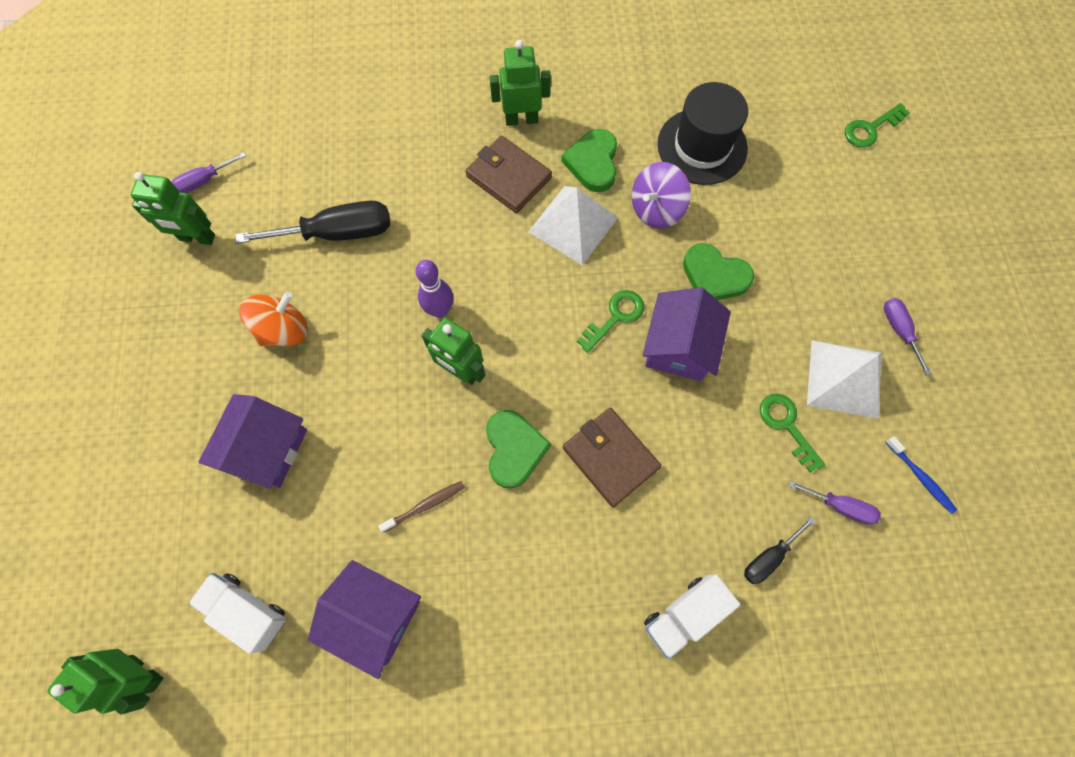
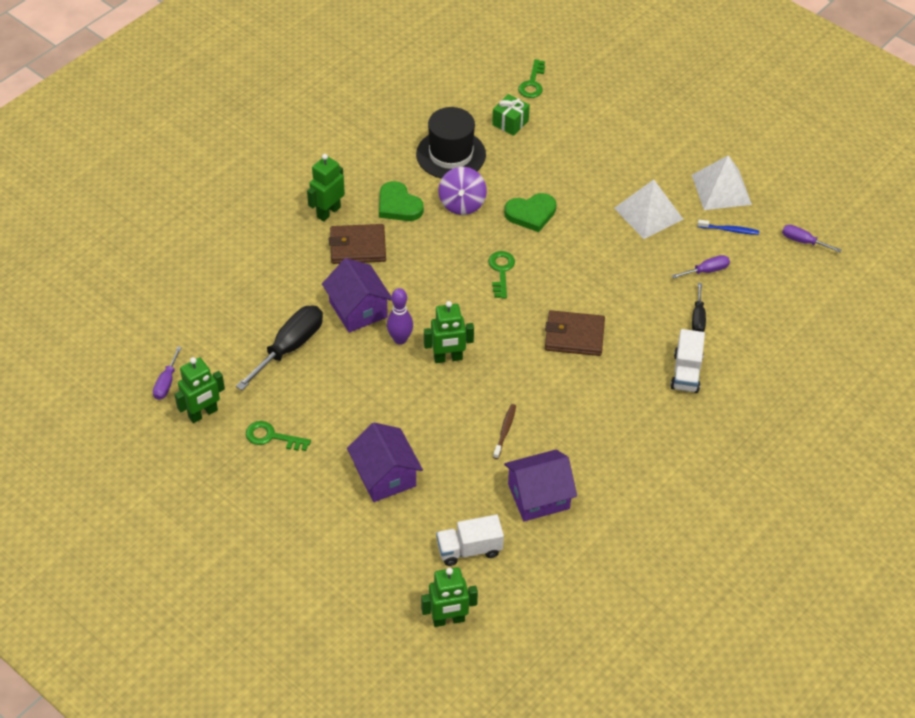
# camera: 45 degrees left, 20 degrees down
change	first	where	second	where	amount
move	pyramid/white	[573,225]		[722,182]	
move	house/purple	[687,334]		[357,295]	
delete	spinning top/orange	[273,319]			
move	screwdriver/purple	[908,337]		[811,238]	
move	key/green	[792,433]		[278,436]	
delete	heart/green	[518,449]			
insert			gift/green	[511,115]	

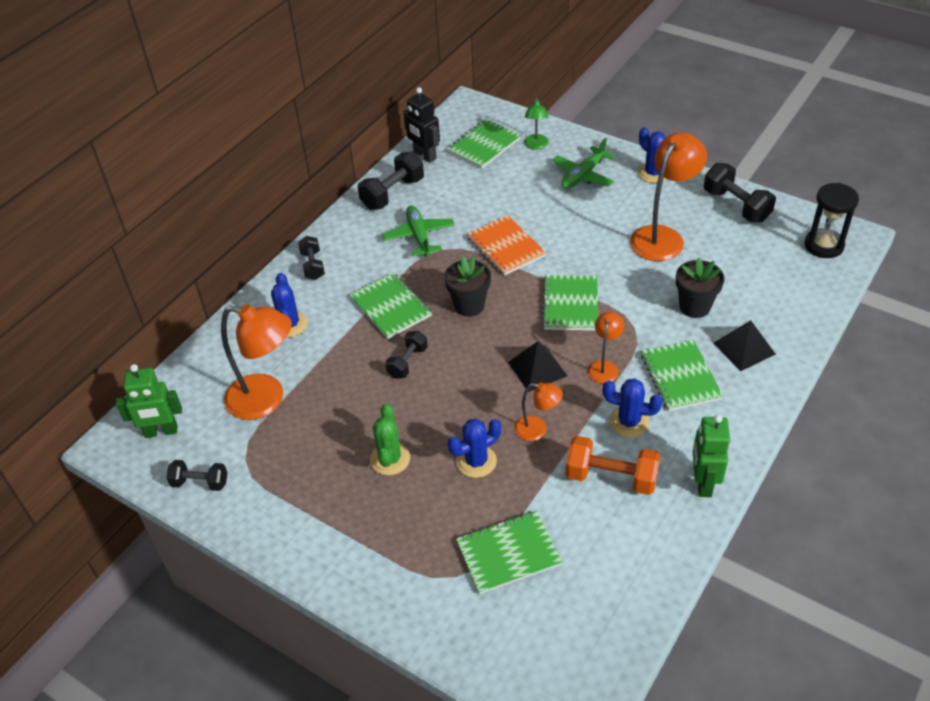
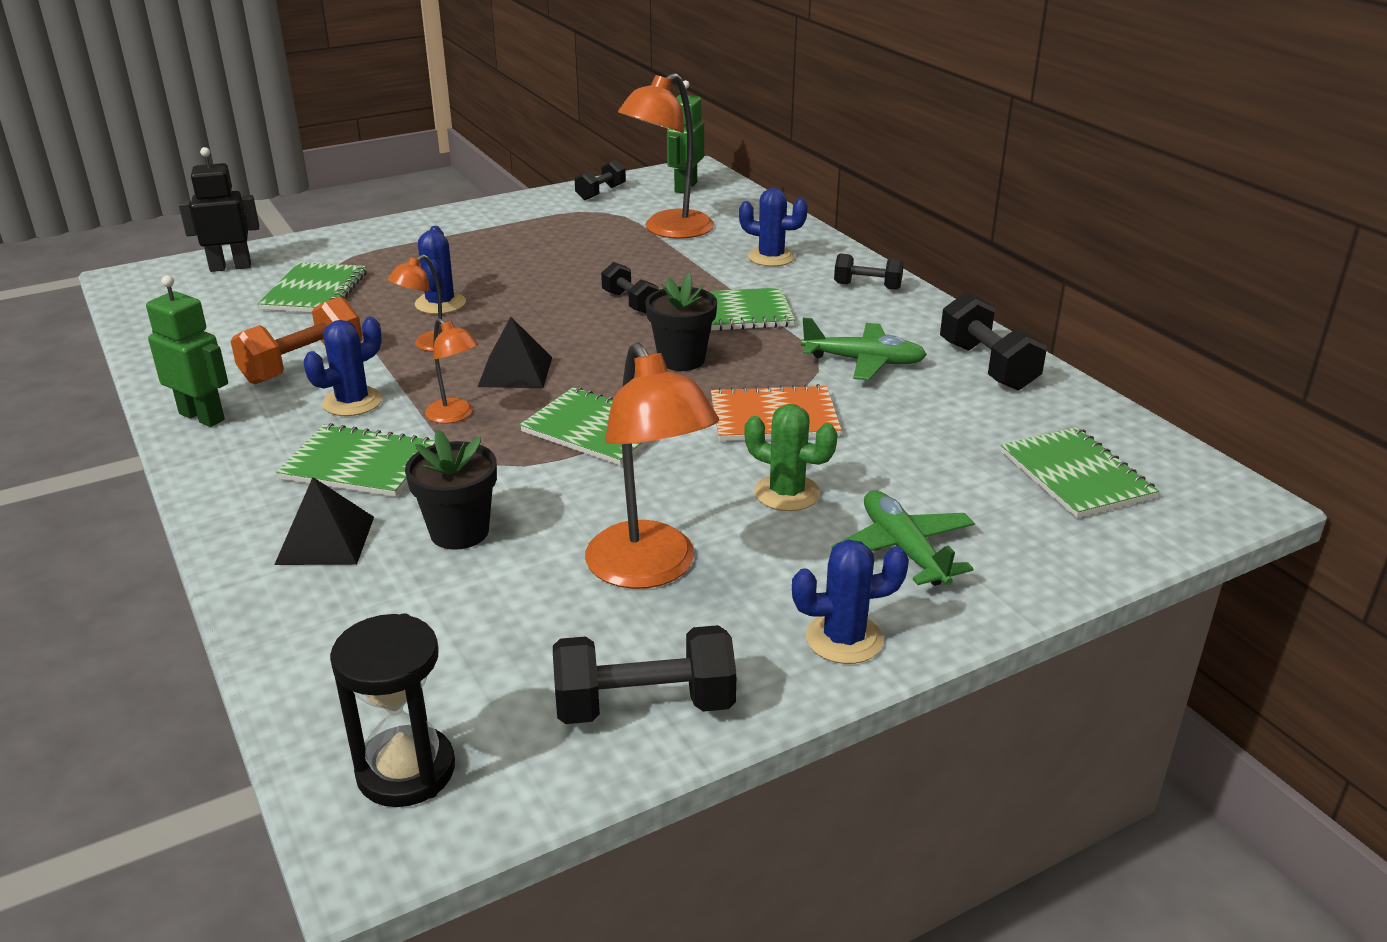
# camera: 115 degrees right, 15 degrees down
change	first	where	second	where	amount
move	robot/black	[421,125]		[219,209]	
delete	lamp/green	[536,123]			
move	cactus/green	[390,439]		[791,457]	

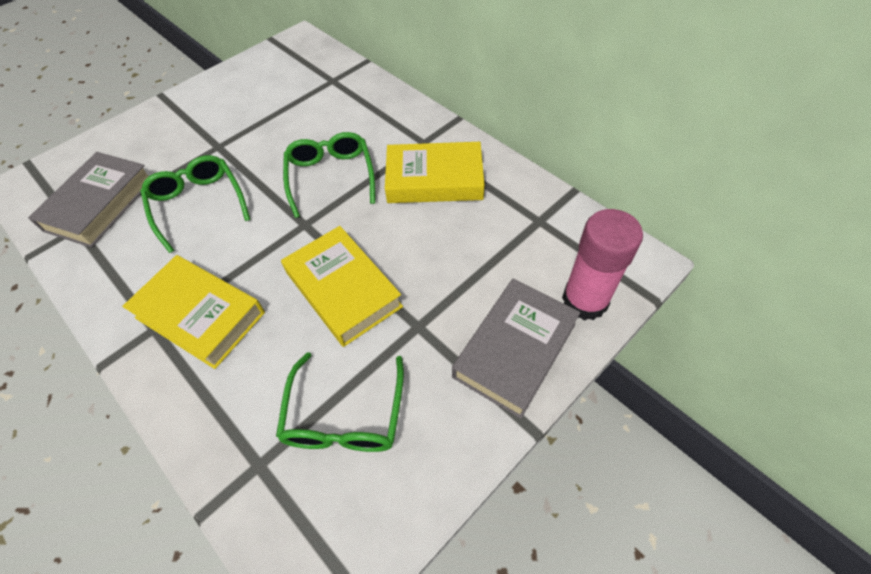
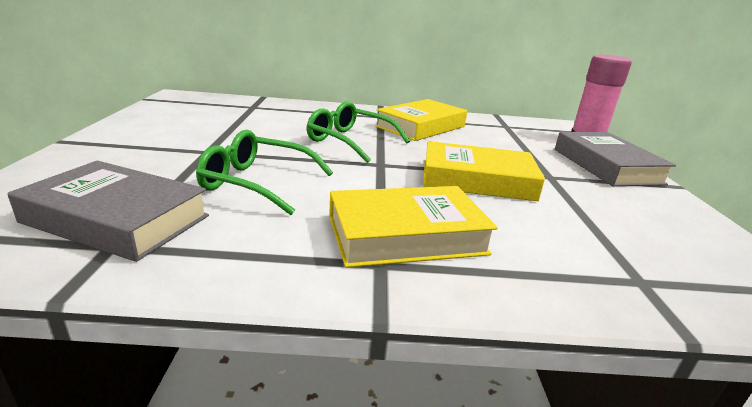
# camera: 50 degrees left, 30 degrees down
change	first	where	second	where	amount
rotate	book/grey	[88,200]		[108,211]	45 degrees counterclockwise
delete	glasses/green	[340,402]			

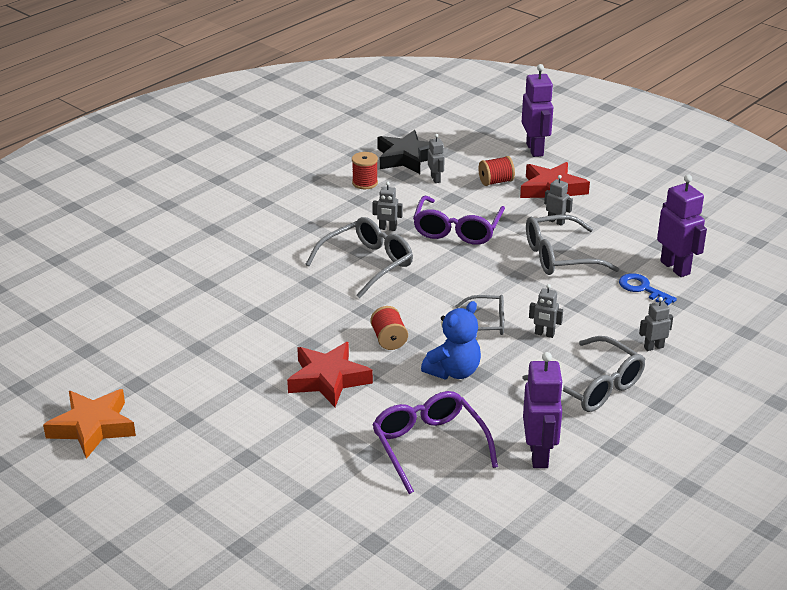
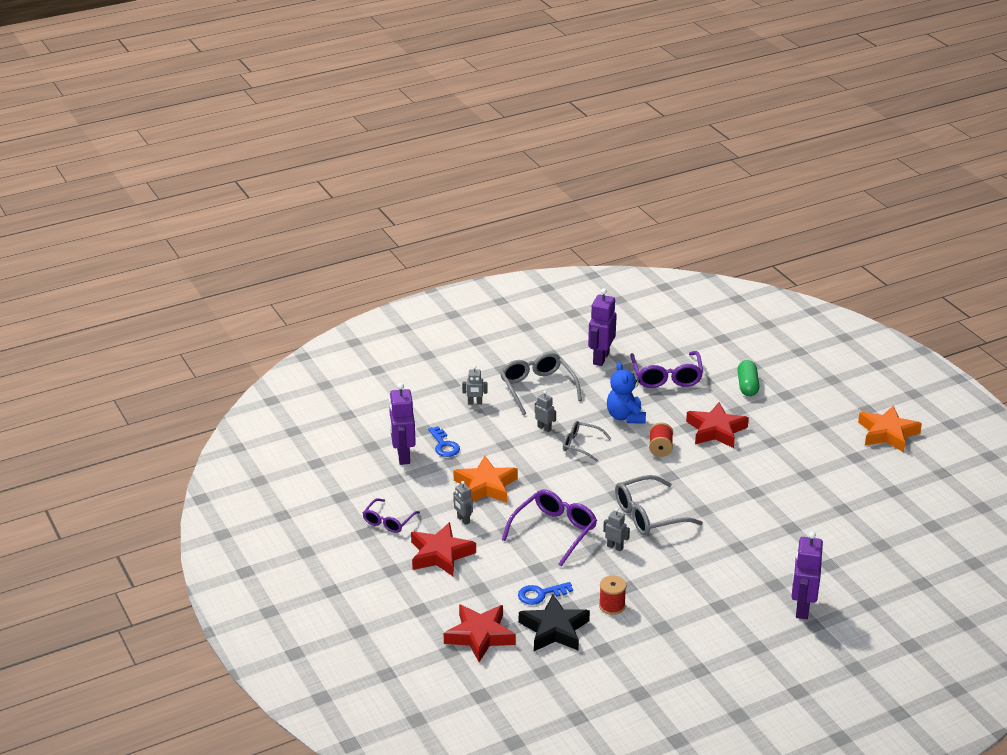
# camera: 160 degrees left, 0 degrees up
change	first	where	second	where	amount
move	robot/purple	[537,110]		[807,575]	
replace	robot/grey	[436,158]	key/blue	[545,593]	
delete	spool/red	[496,171]			
replace	glasses/grey	[572,245]	star/orange	[485,479]	
rotate	teddy bear/blue	[451,340]		[626,393]	75 degrees counterclockwise
insert			capsule/green	[748,378]	
insert			glasses/purple	[391,515]	
insert			star/red	[480,633]	

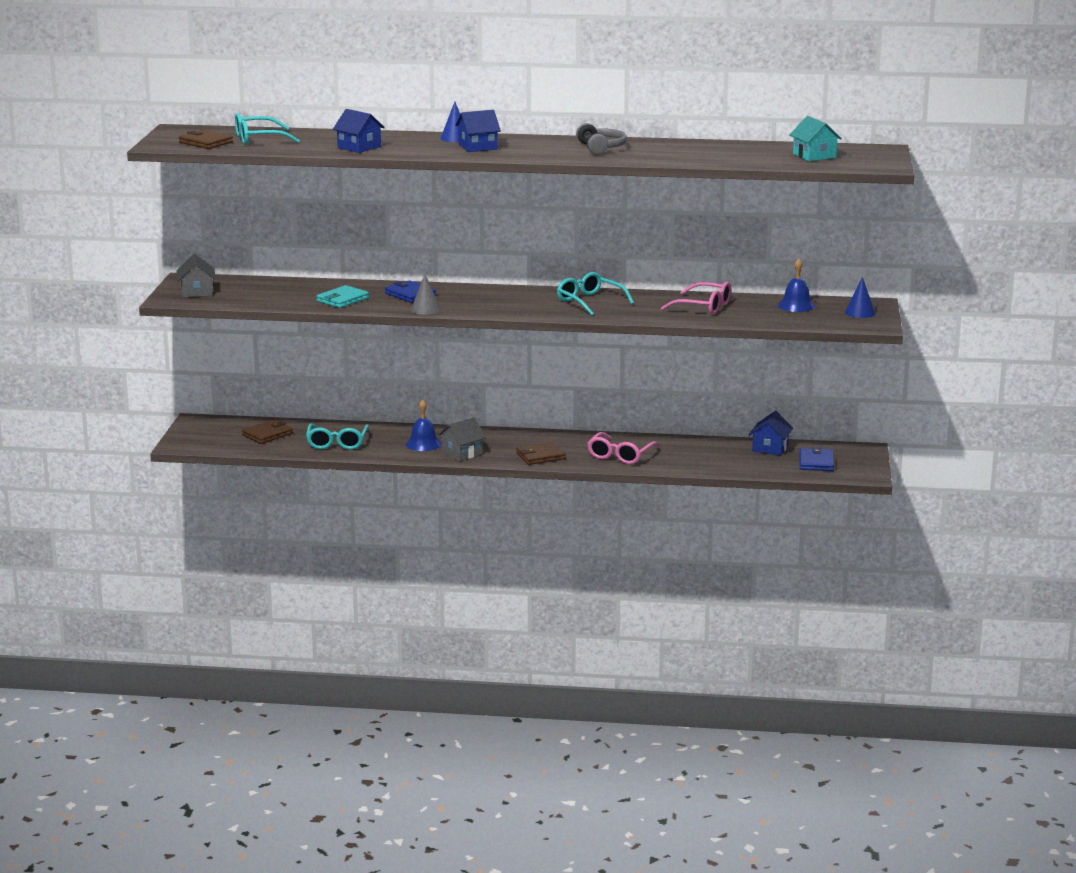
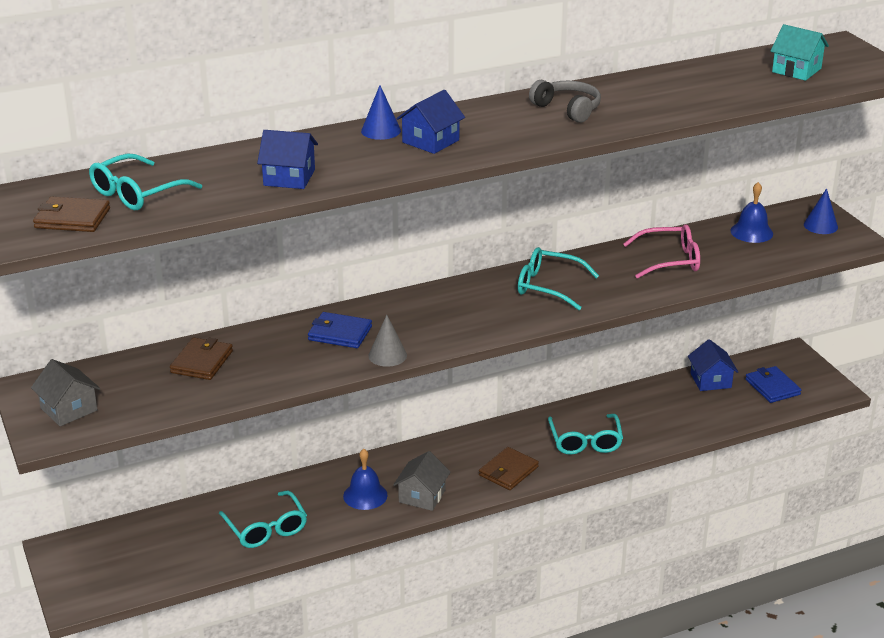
# camera: 30 degrees left, 10 degrees up
change	first	where	second	where	amount
delete	wallet/turquoise	[342,296]			
move	wallet/brown	[267,432]		[201,359]	
recolor	glasses/pink	[623,448]	glasses/turquoise	[585,434]	

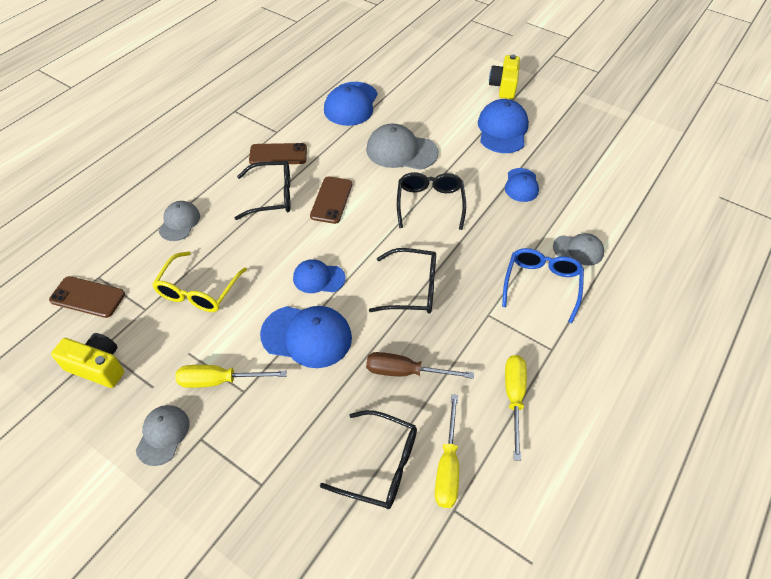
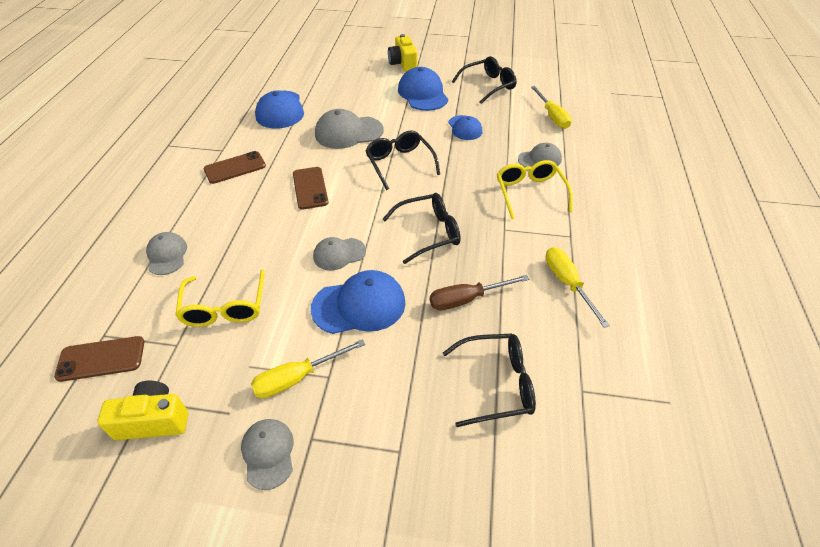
# camera: 25 degrees left, 5 degrees down
change	first	where	second	where	amount
move	glasses/black	[262,190]		[484,80]	
recolor	glasses/blue	[543,285]	glasses/yellow	[535,189]	
recolor	cap/blue	[319,276]	cap/grey	[339,253]	
move	screwdriver/yellow	[447,451]		[551,107]	

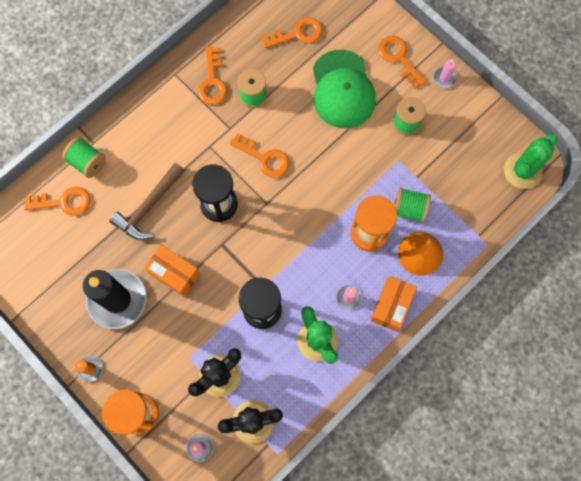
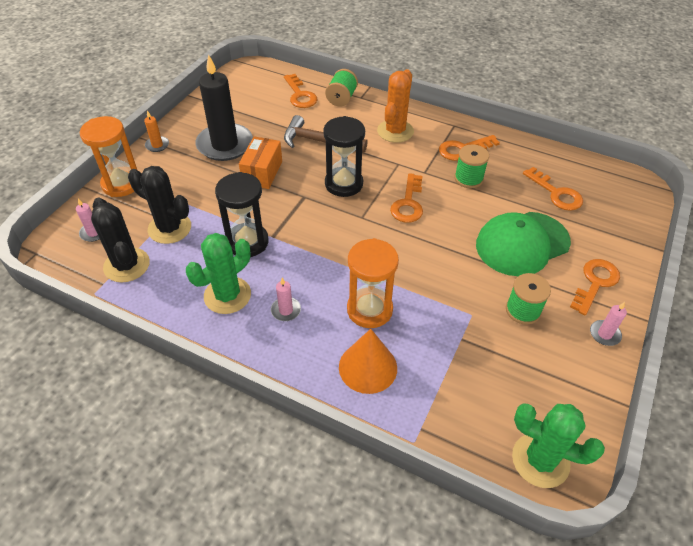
# camera: 70 degrees right, 25 degrees down
change	first	where	second	where	amount
delete	spool/green	[412,205]			
delete	box/orange	[394,304]			
insert			cactus/orange	[395,106]	

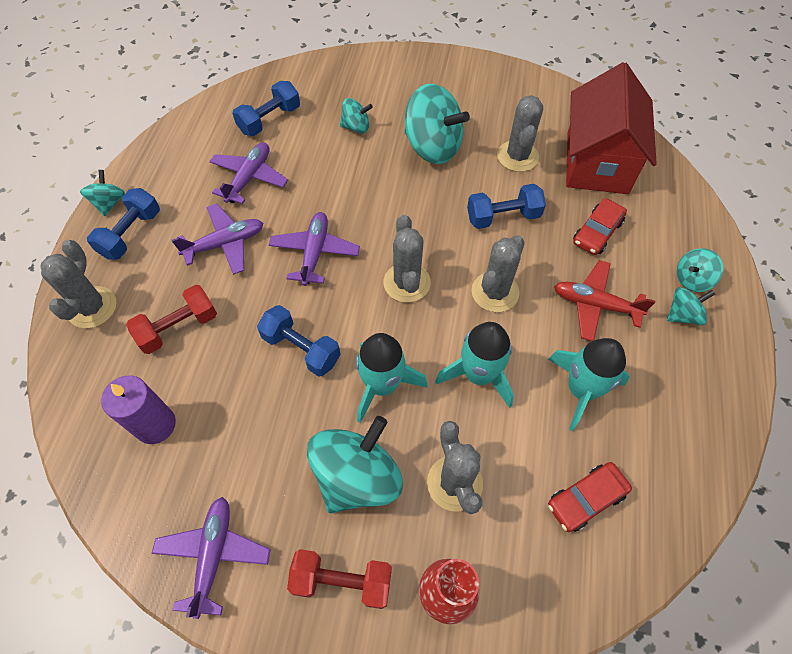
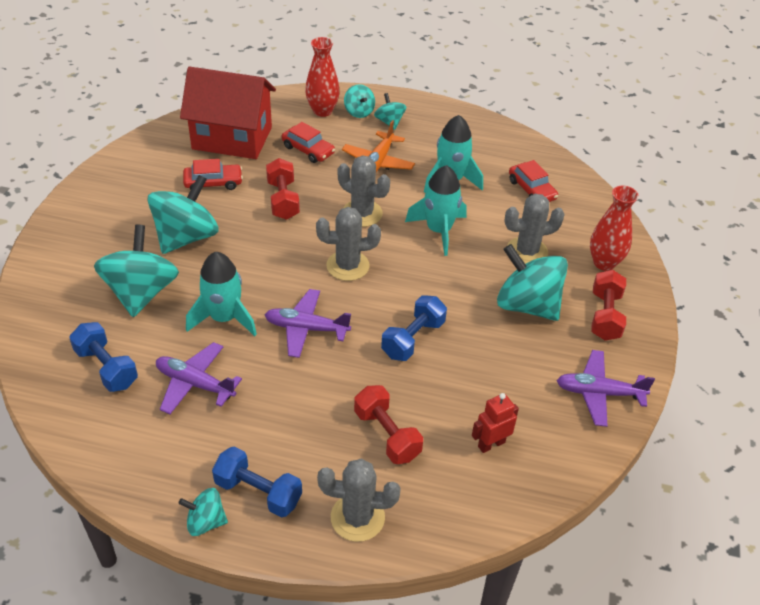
# camera: 90 degrees left, 15 degrees down
change	first	where	second	where	amount
replace	cactus/grey	[520,133]	car/red	[213,174]	
resize	spinning top/turquoise	[356,116]		[136,271]	x1.98
recolor	dumbbell/blue	[506,206]	dumbbell/red	[283,189]	
delete	plane/purple	[217,239]			
recolor	plane/red	[604,300]	plane/orange	[378,146]	
move	rocket/turquoise	[391,378]		[221,294]	
replace	candle/purple	[138,410]	robot/red	[495,423]	
insert			vase/red	[322,77]	

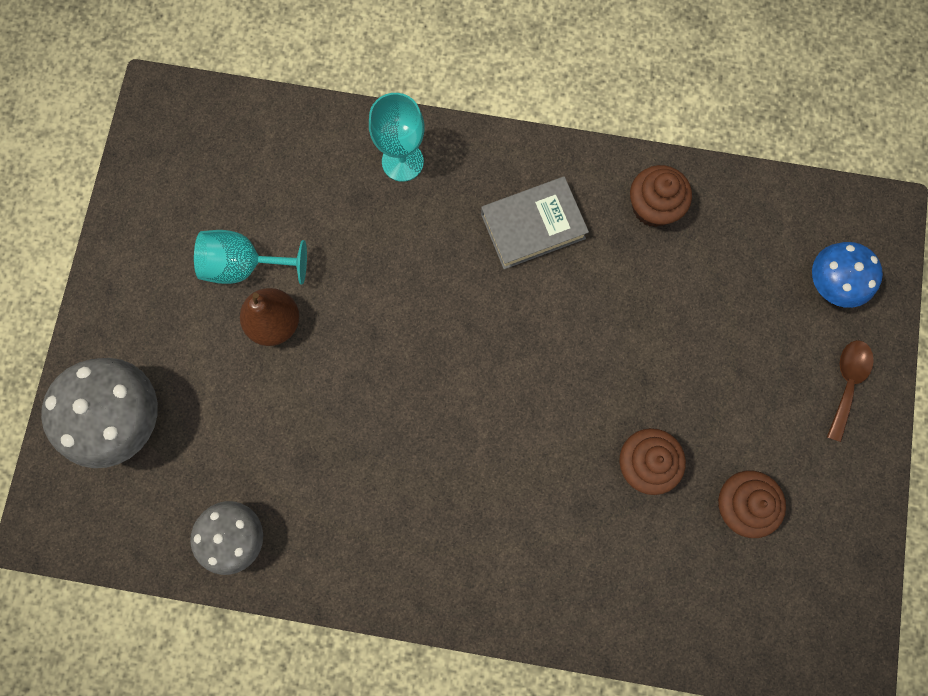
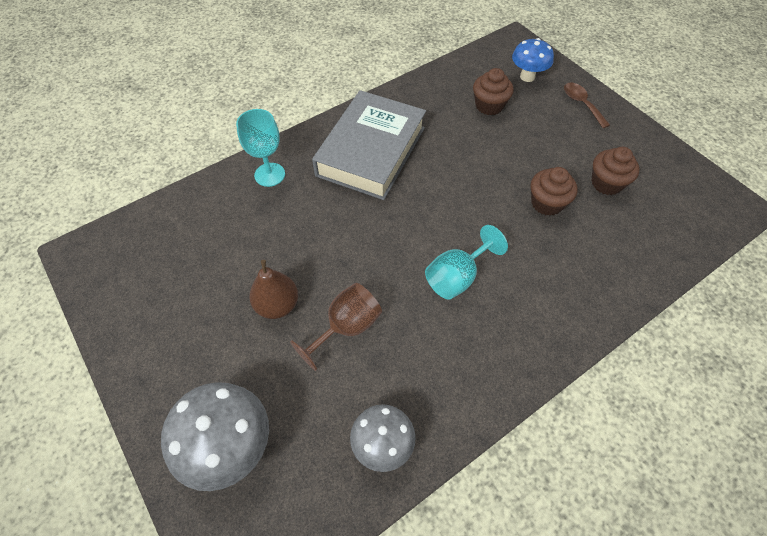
# camera: 45 degrees left, 20 degrees down
change	first	where	second	where	amount
move	cupcake/brown	[661,196]		[493,91]	
resize	book/grey	[535,223]		[369,145]	x1.70
move	goblet/turquoise	[250,257]		[466,262]	
insert			goblet/brown	[336,327]	

